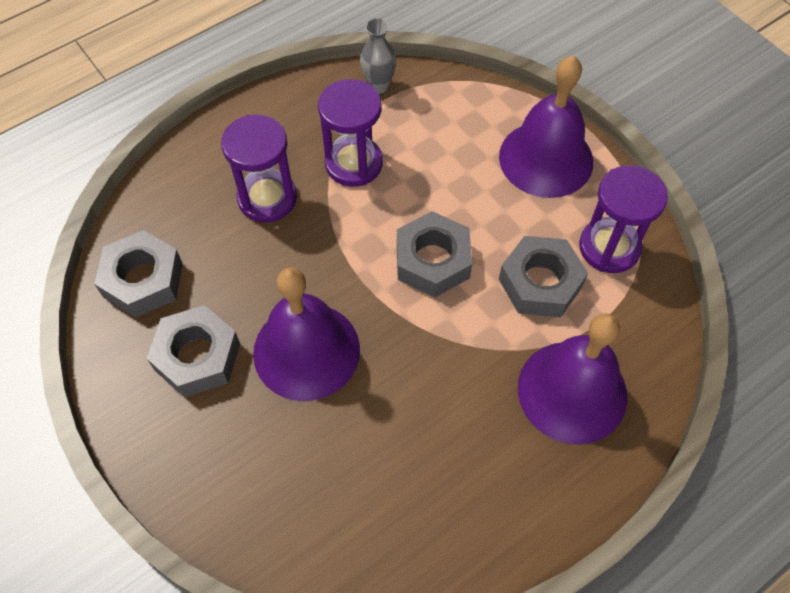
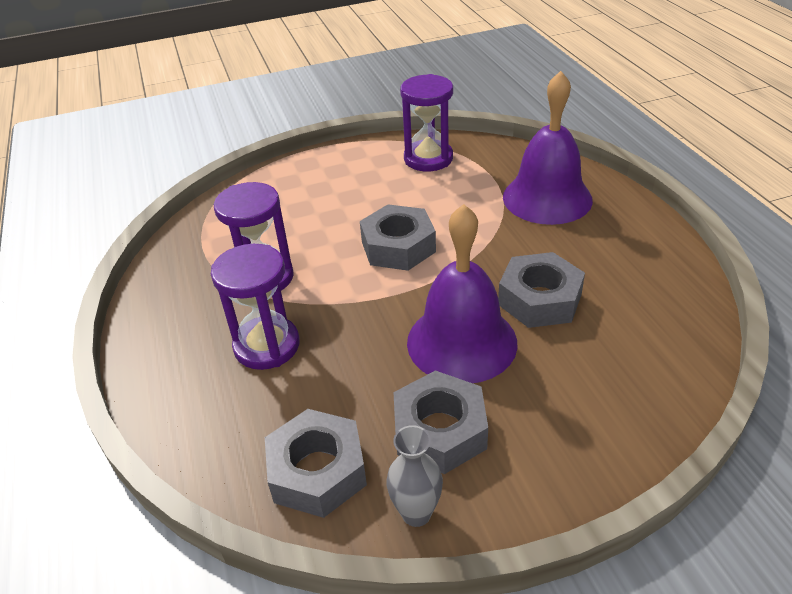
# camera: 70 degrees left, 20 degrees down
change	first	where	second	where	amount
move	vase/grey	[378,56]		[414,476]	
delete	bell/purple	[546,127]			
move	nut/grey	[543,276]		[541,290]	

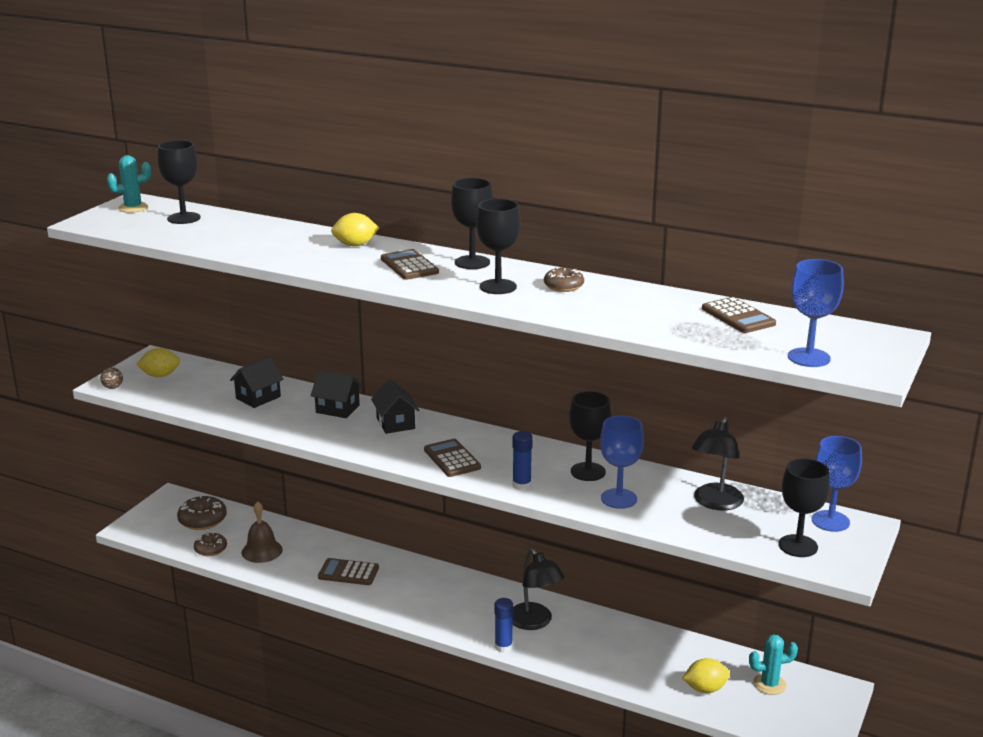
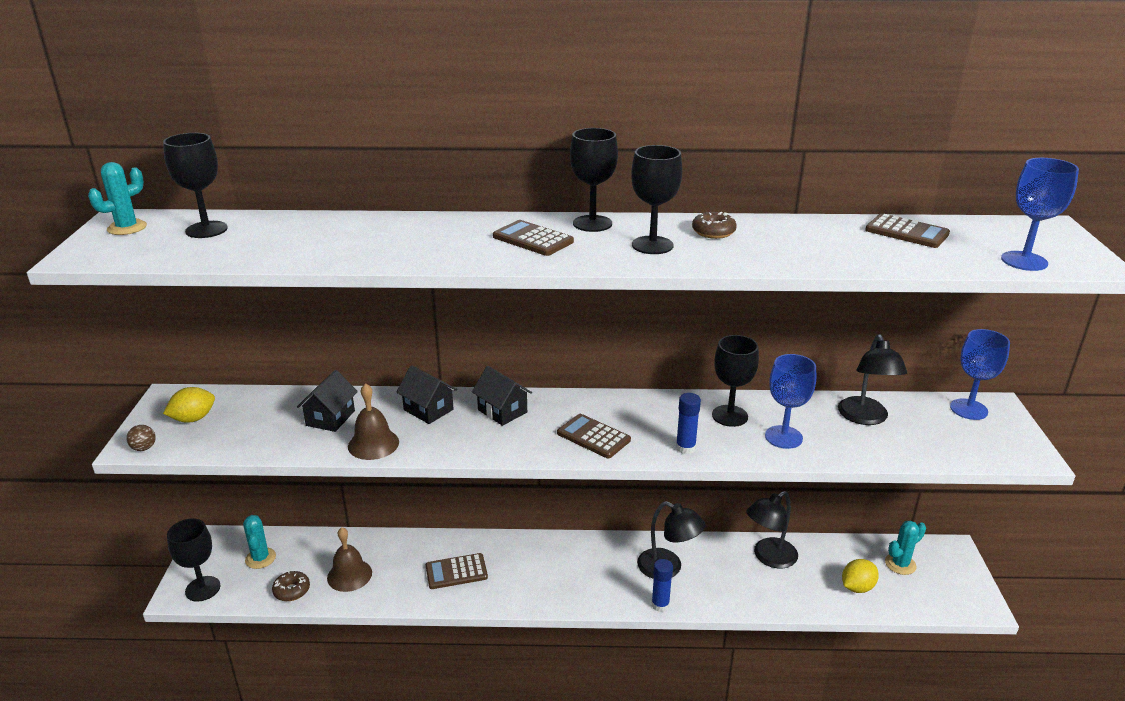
# camera: 25 degrees left, 5 degrees up
change	first	where	second	where	amount
delete	lemon/yellow	[355,229]			
rotate	house/black	[337,394]		[427,394]	45 degrees clockwise
move	goblet/black	[804,507]		[193,560]	
replace	donut/brown	[202,512]	cactus/turquoise	[259,542]	
insert			bell/brown	[373,421]	
insert			lamp/black	[772,529]	

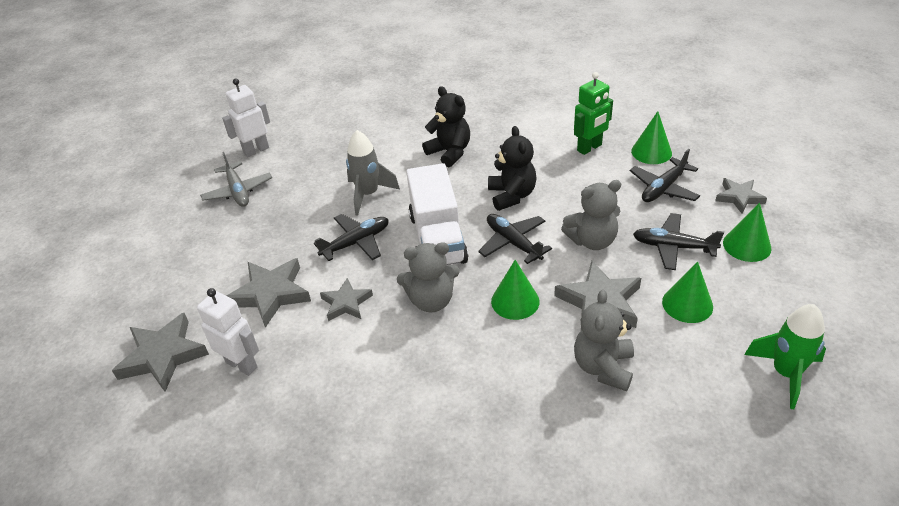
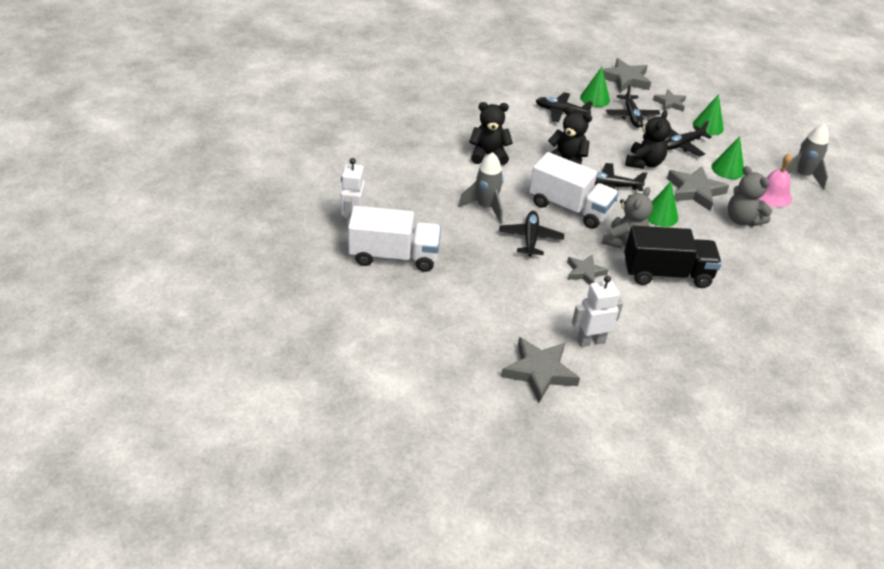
# camera: 55 degrees left, 0 degrees up
change	first	where	second	where	amount
replace	robot/green	[593,113]	plane/black	[564,107]	
replace	plane/grey	[236,179]	truck/white	[394,239]	
recolor	teddy bear/grey	[591,215]	teddy bear/black	[648,139]	
move	star/grey	[269,293]		[627,75]	
recolor	rocket/green	[785,356]	rocket/grey	[807,156]	
insert			bell/pink	[775,180]	
insert			truck/black	[673,257]	

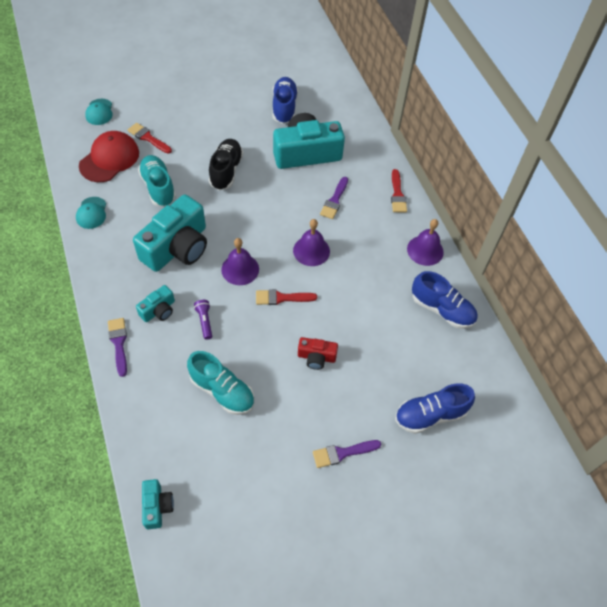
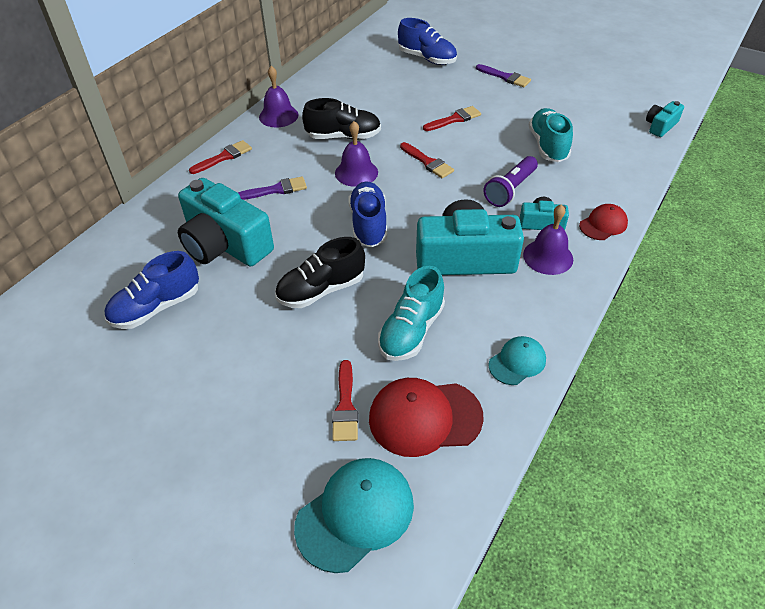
# camera: 125 degrees left, 10 degrees down
change	first	where	second	where	amount
resize	cap/turquoise	[99,112]		[354,515]	x1.72
move	bell/purple	[240,261]		[548,239]	
move	shoe/blue	[445,300]		[368,214]	
resize	flashlight/purple	[203,320]		[510,181]	x1.66
replace	brush/purple	[117,347]	cap/red	[603,222]	
replace	camera/red	[318,353]	brush/red	[452,118]	
insert			shoe/black	[341,119]	

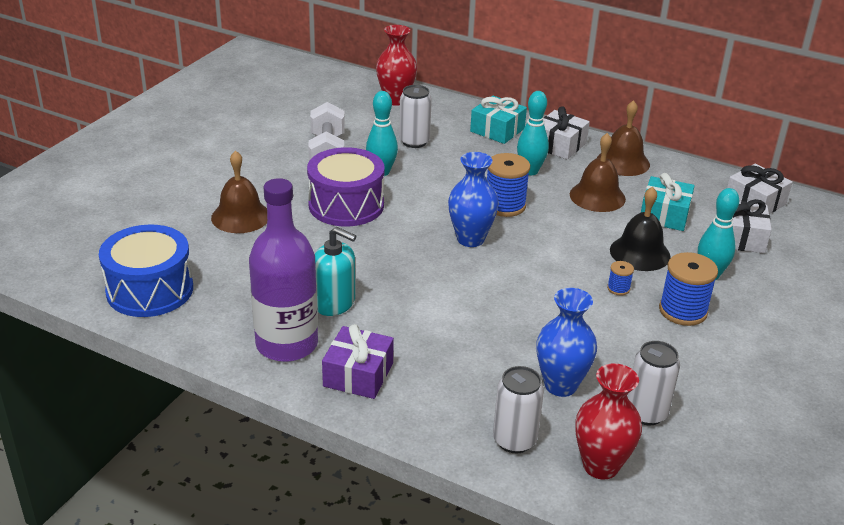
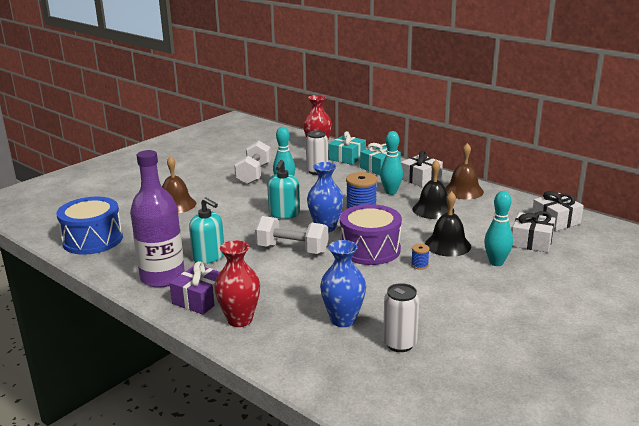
# camera: 15 degrees right, 10 degrees down
change	first	where	second	where	amount
recolor	bell/brown	[598,172]	bell/black	[433,189]	
move	drum/purple	[346,186]		[371,234]	
move	gift/turquoise	[668,202]		[347,148]	
delete	spool/blue	[688,289]			
move	vase/red	[608,421]		[237,283]	
delete	can/white	[518,409]			
insert			soap dispenser/turquoise	[283,189]	
insert			dumbbell/white	[291,235]	

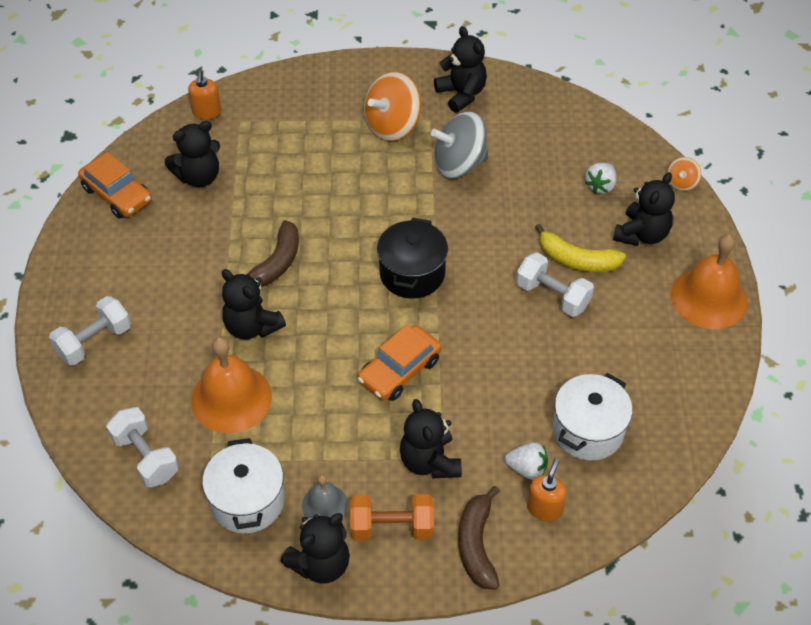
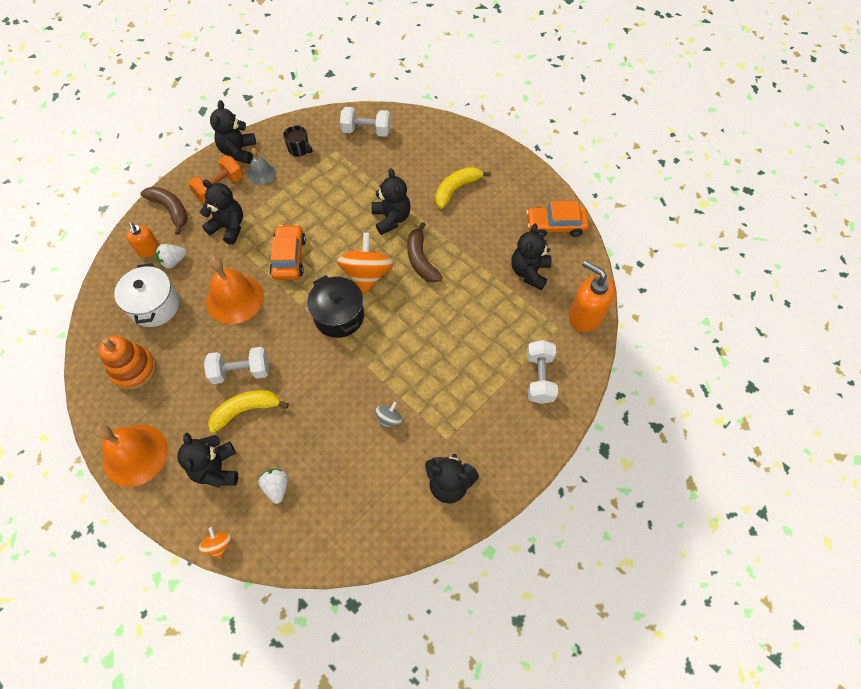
# camera: 135 degrees right, 10 degrees up
change	first	where	second	where	amount
resize	soap dispenser/orange	[204,95]		[592,296]	x1.67
move	spinning top/orange	[392,106]		[365,263]	
resize	spinning top/grey	[459,145]		[389,415]	x0.48
rotate	teddy bear/black	[254,304]		[391,201]	75 degrees clockwise
move	dumbbell/white	[90,331]		[542,372]	
move	bell/orange	[231,385]		[235,290]	
replace	pot/white	[243,485]	mug/black	[297,141]	
insert			banana/yellow	[463,188]	
insert			stacking toy/orange	[127,362]	

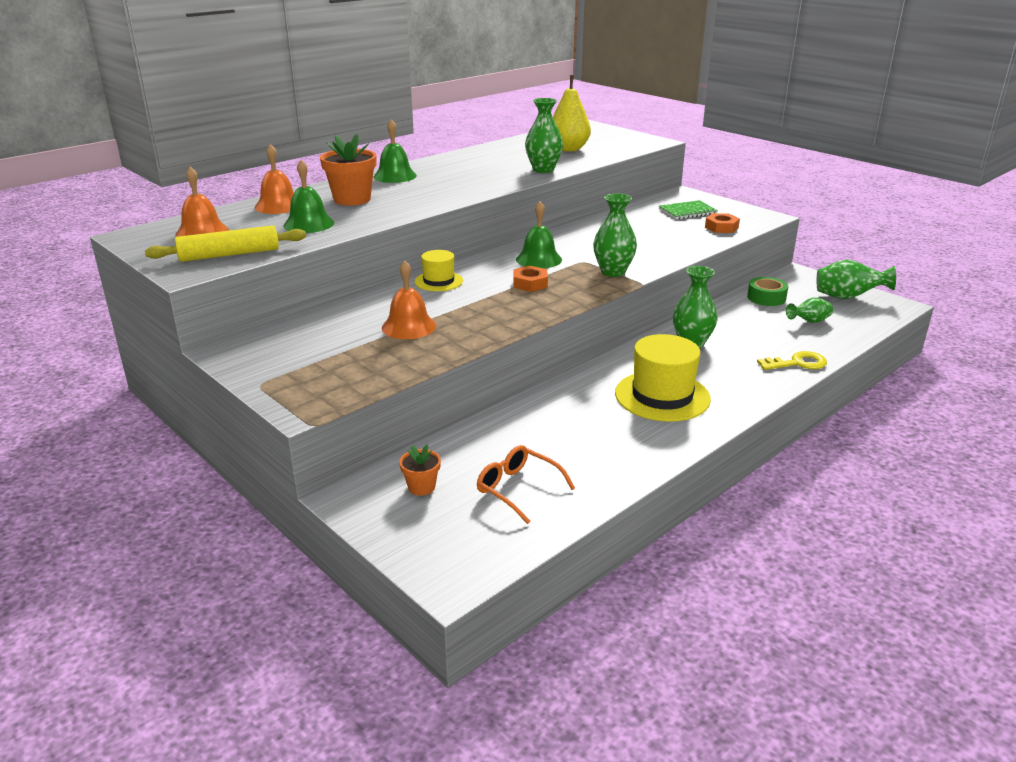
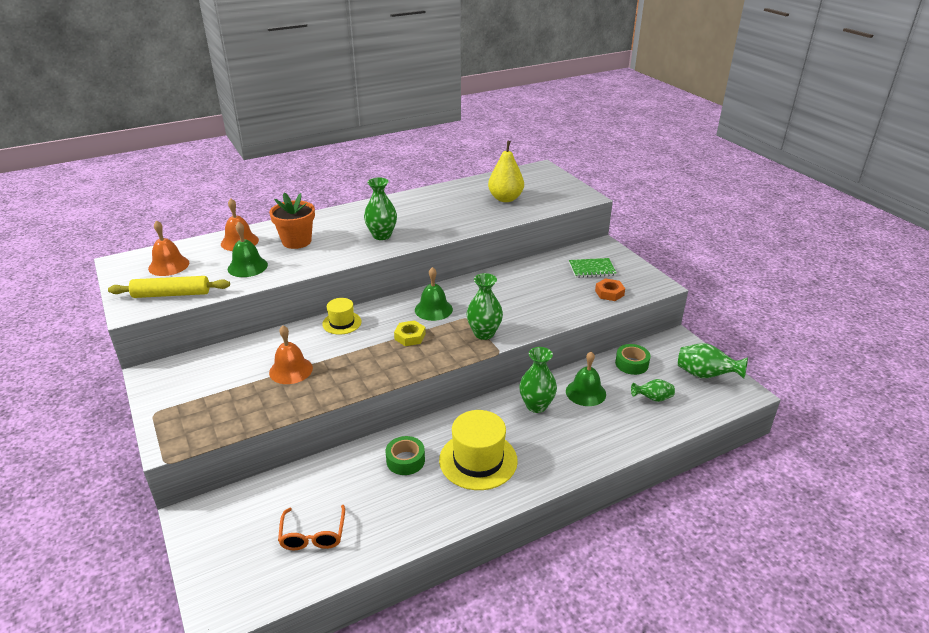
# camera: 15 degrees right, 5 degrees up
change	first	where	second	where	amount
move	vase/green	[544,135]		[380,209]	
move	bell/green	[395,151]		[586,379]	
recolor	nut/orange	[530,279]	nut/yellow	[410,333]	
delete	key/yellow	[792,360]			
delete	flower pot/orange	[420,470]			
rotate	glasses/orange	[526,484]		[311,527]	150 degrees counterclockwise
insert			tape/green	[405,455]	

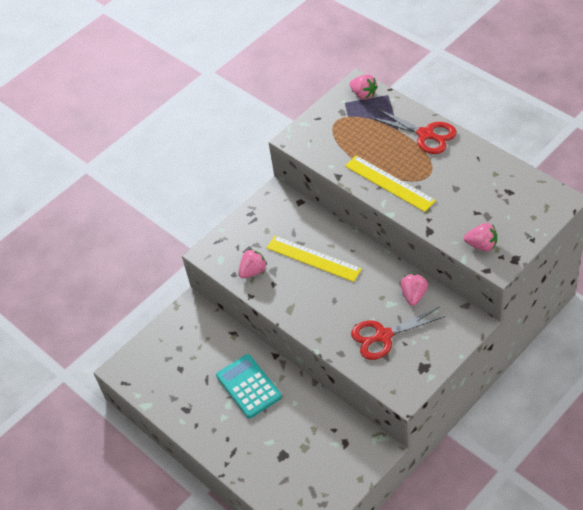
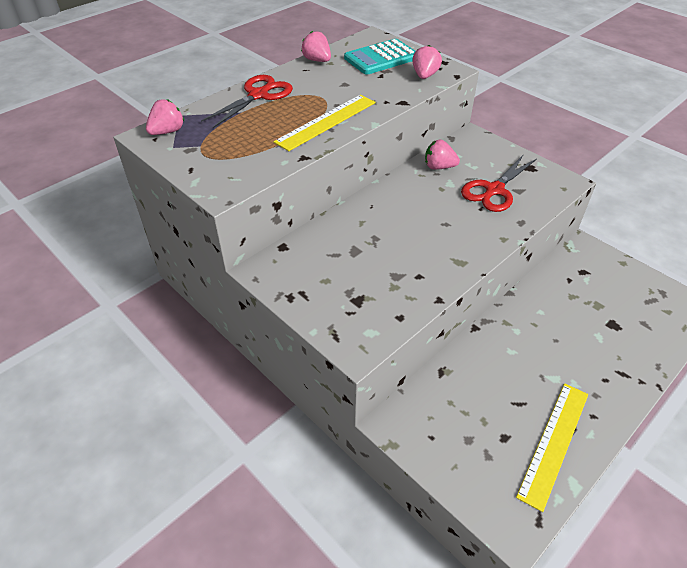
# camera: 95 degrees left, 5 degrees down
change	first	where	second	where	amount
move	ruler/yellow	[314,259]		[552,447]	
move	strawberry/pink	[252,263]		[316,46]	
rotate	scissors/red	[398,333]		[499,183]	60 degrees clockwise
move	calculator/turquoise	[249,386]		[380,57]	

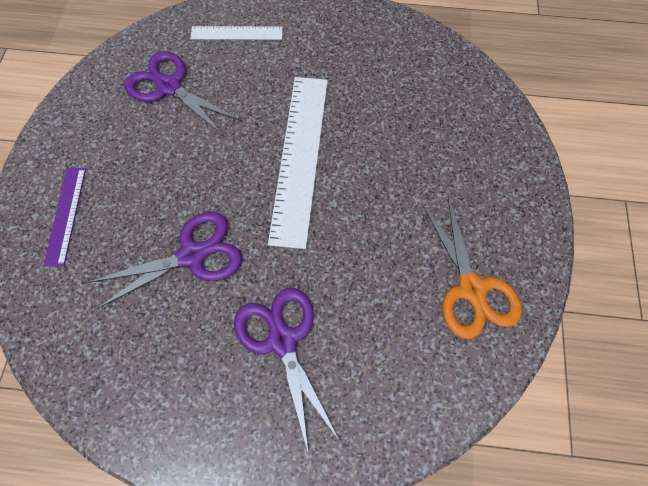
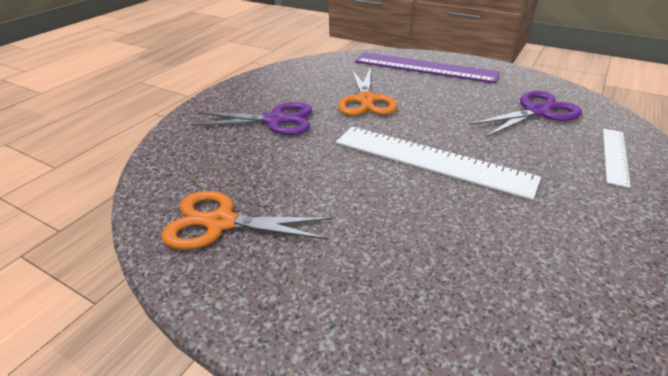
# camera: 115 degrees right, 30 degrees down
change	first	where	second	where	amount
resize	ruler/purple	[64,217]		[427,67]	x1.91
recolor	scissors/purple	[165,260]	scissors/orange	[367,92]	

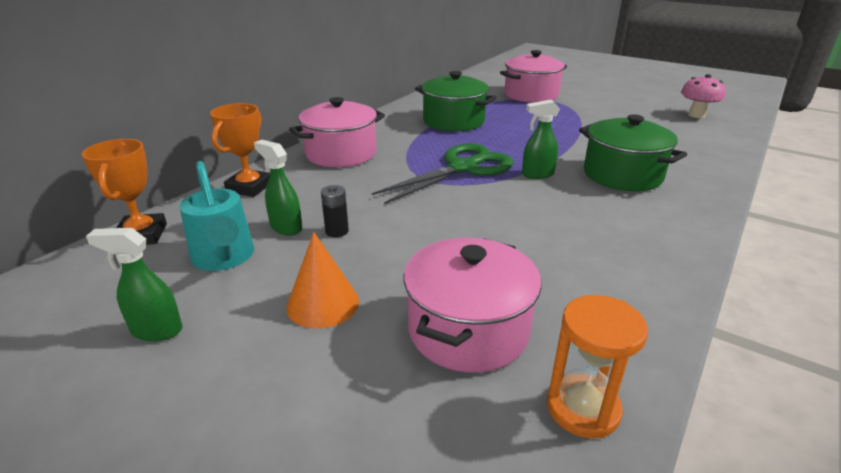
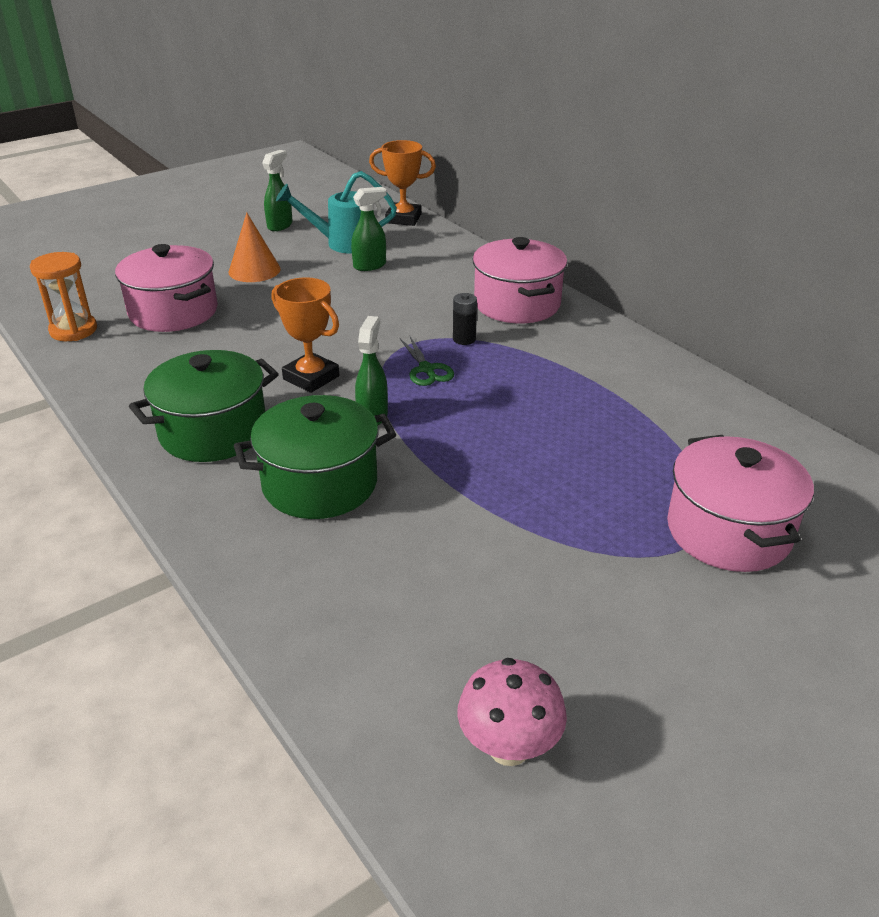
# camera: 110 degrees right, 5 degrees up
change	first	where	second	where	amount
move	pot/green	[456,101]		[204,406]	
move	trophy/orange	[240,150]		[305,335]	
resize	scissors/green	[443,173]		[427,360]	x0.48
move	battery/black	[335,211]		[465,319]	

